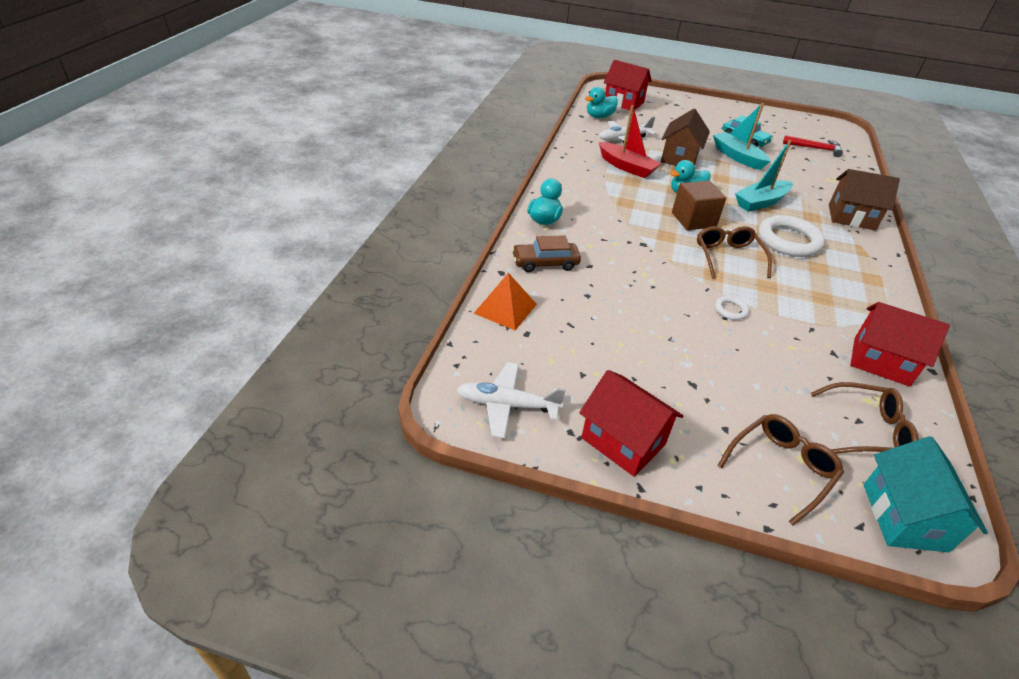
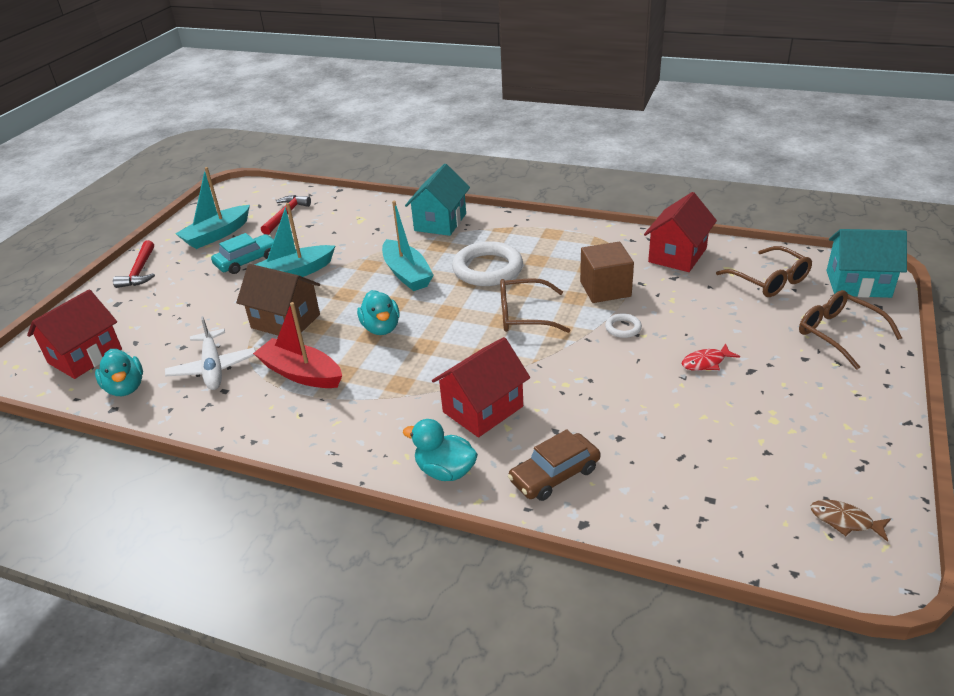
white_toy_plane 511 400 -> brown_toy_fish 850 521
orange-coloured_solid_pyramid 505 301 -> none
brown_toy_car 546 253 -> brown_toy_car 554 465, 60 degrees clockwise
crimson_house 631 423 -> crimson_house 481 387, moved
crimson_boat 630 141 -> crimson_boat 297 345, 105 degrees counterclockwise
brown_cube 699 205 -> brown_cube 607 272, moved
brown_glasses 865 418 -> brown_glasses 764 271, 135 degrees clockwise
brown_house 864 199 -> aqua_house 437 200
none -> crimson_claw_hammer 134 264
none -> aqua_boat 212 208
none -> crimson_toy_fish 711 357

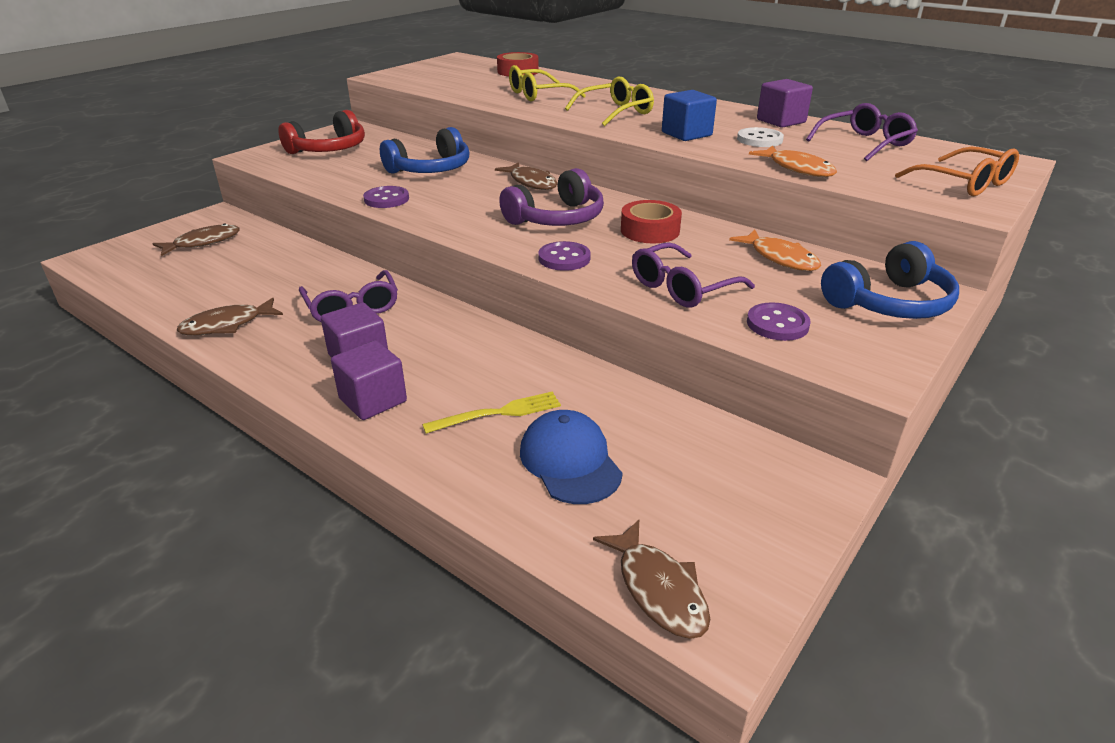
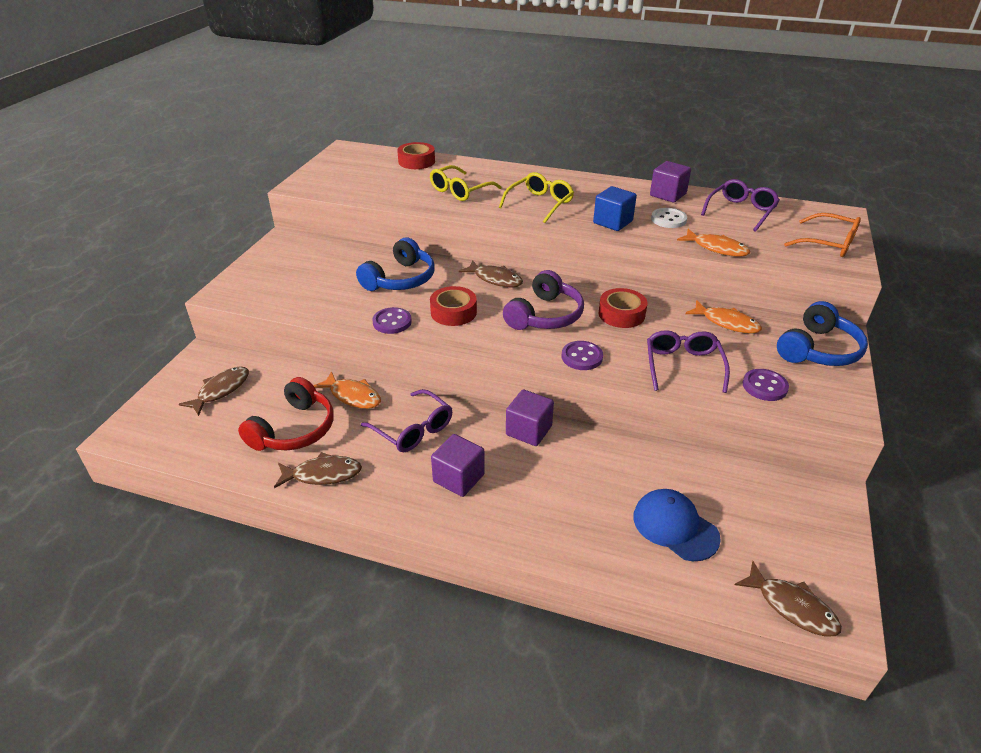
brown_toy_fish 230 316 -> brown_toy_fish 318 470, 135 degrees counterclockwise
crimson_over-ear_headphones 321 132 -> crimson_over-ear_headphones 286 414, moved
purple_cube 369 380 -> purple_cube 530 417, moved
golden_dinner_fork 491 412 -> none
purple_glasses 693 274 -> purple_glasses 688 361, 150 degrees clockwise
none -> orange-coloured_toy_fish 347 390
none -> crimson_tape 453 306

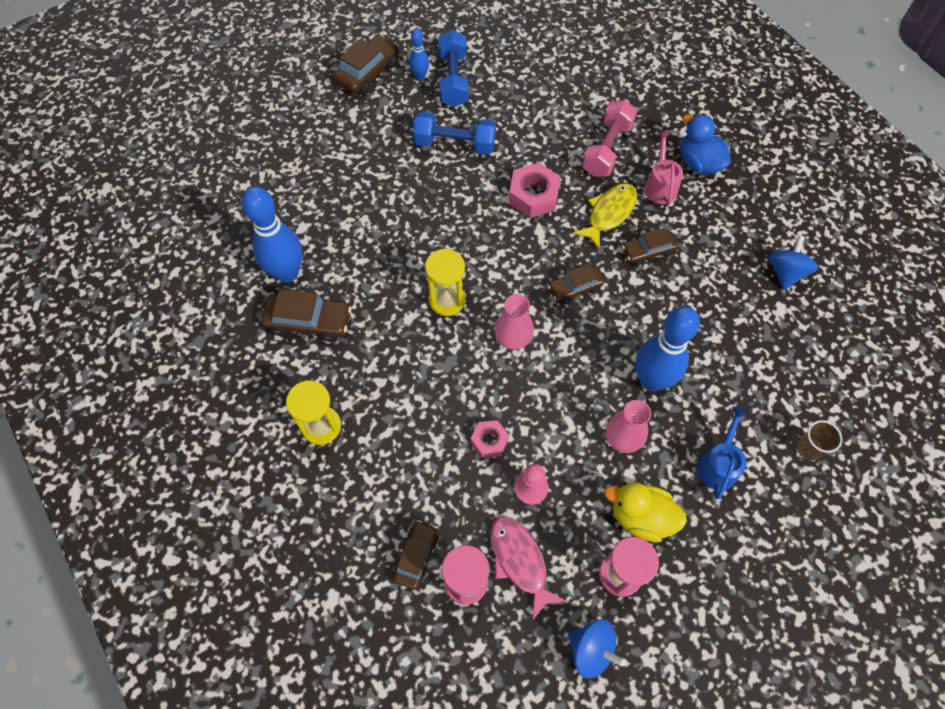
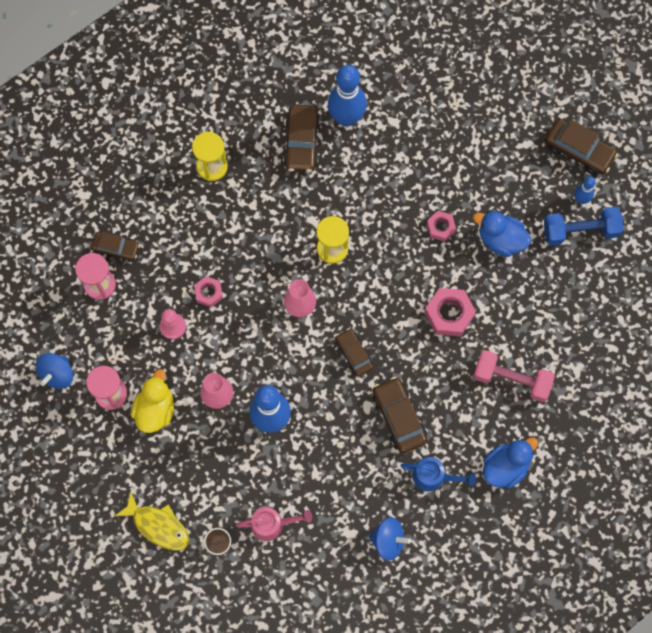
royal_blue_free_weight 454 133 -> royal_blue_toy_duck 502 234
rose-pink_toy_fish 528 568 -> none
golden_toy_fish 605 216 -> golden_toy_fish 152 521, moved
brown_toy_car 650 247 -> brown_toy_car 399 415, x1.53
rose-pink_sprinkling_can 663 168 -> rose-pink_sprinkling_can 274 524, moved
royal_blue_sprinkling_can 722 452 -> royal_blue_sprinkling_can 438 474, moved
none -> rose-pink_nut 441 226

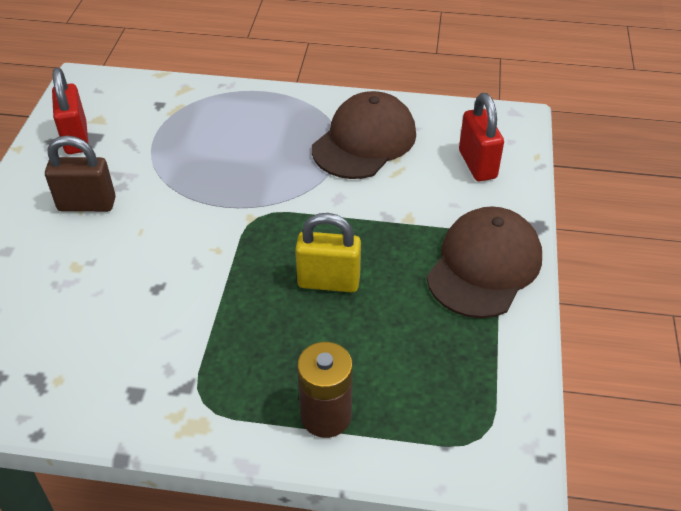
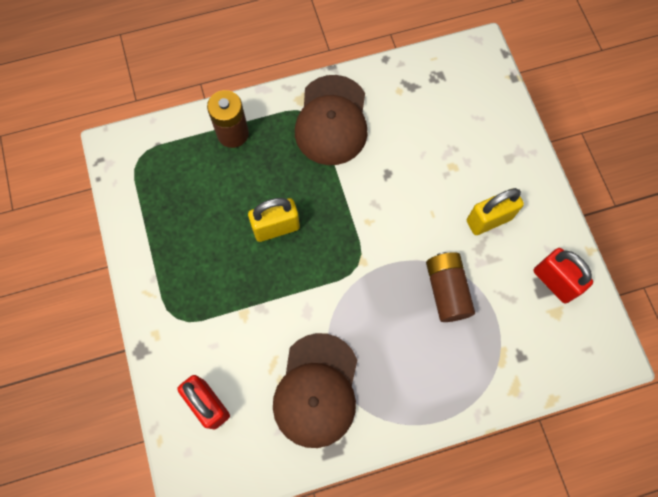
brown_padlock 80 174 -> golden_padlock 495 211
brown_baseball_cap 484 262 -> brown_baseball_cap 331 120, moved
none -> brown_AA_battery 450 287

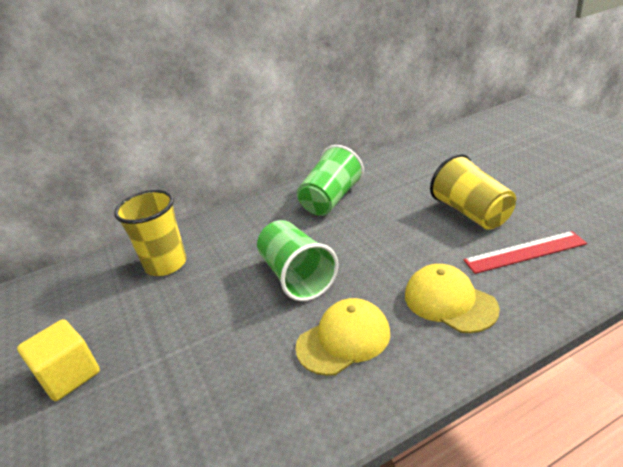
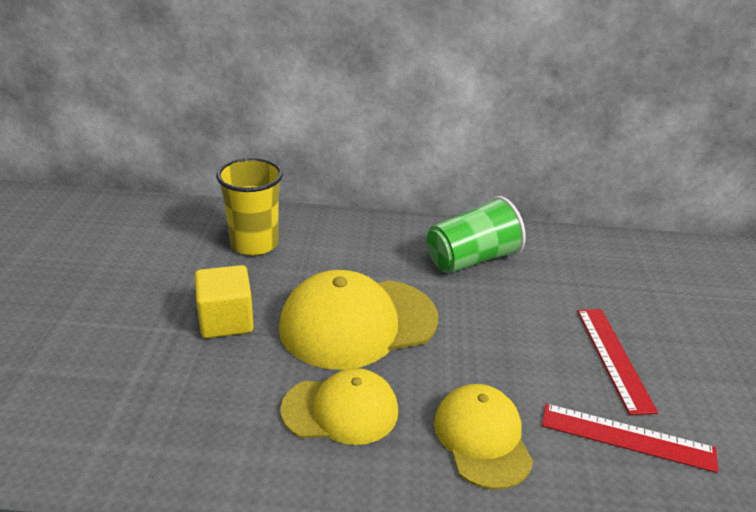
golden_cube 58 360 -> golden_cube 224 301, moved
green_beaker 297 260 -> golden_baseball_cap 358 320
golden_beaker 473 192 -> crimson_measuring_stick 617 362

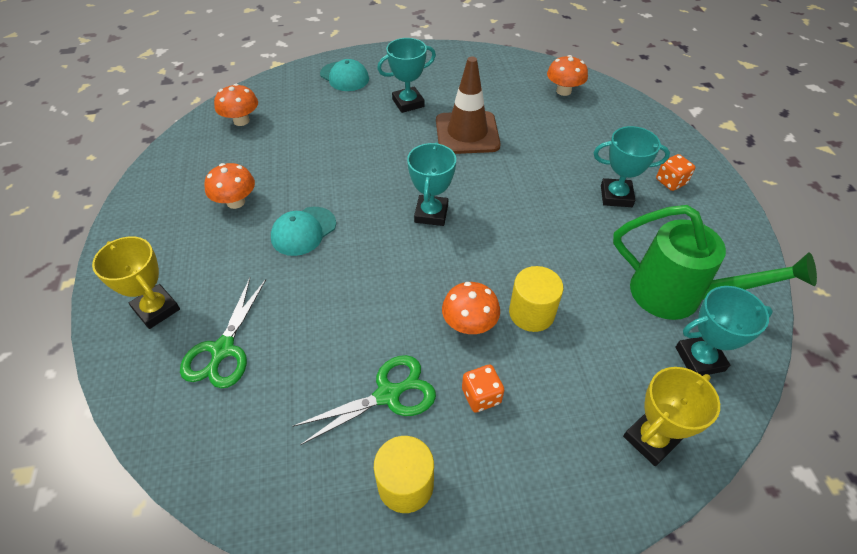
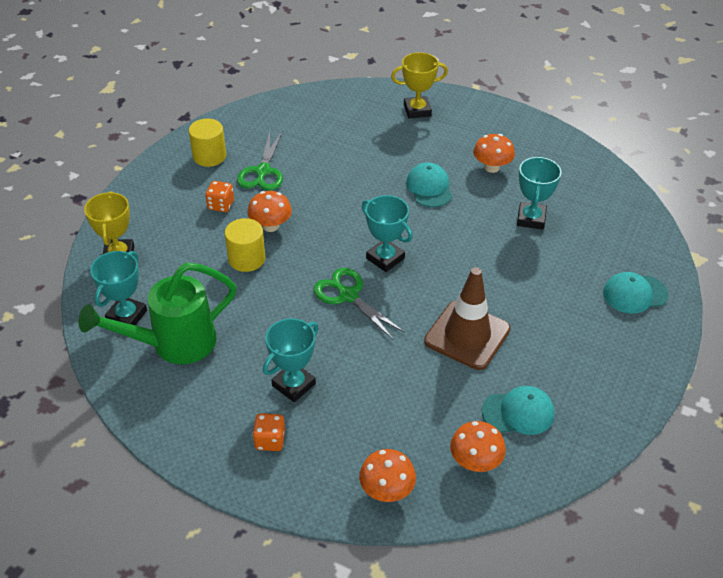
green_scissors 223 333 -> green_scissors 359 303, moved
orange-coloured_mushroom 236 105 -> orange-coloured_mushroom 387 475, moved
aqua_award_cup 406 75 -> aqua_award_cup 539 193, moved
none -> aqua_baseball_cap 518 410

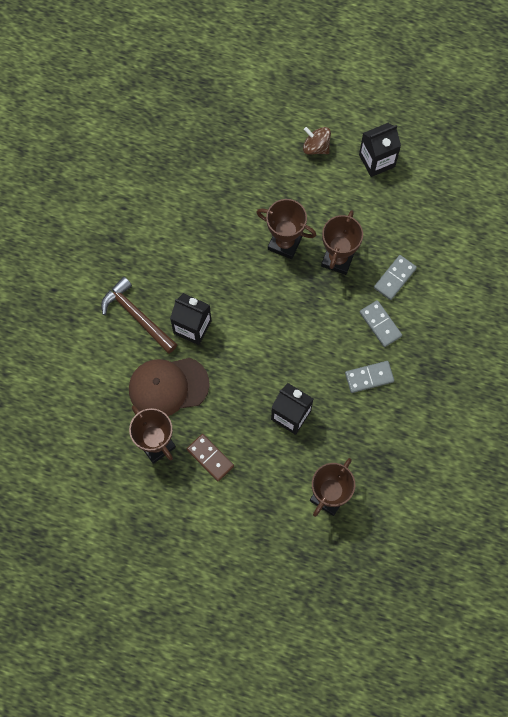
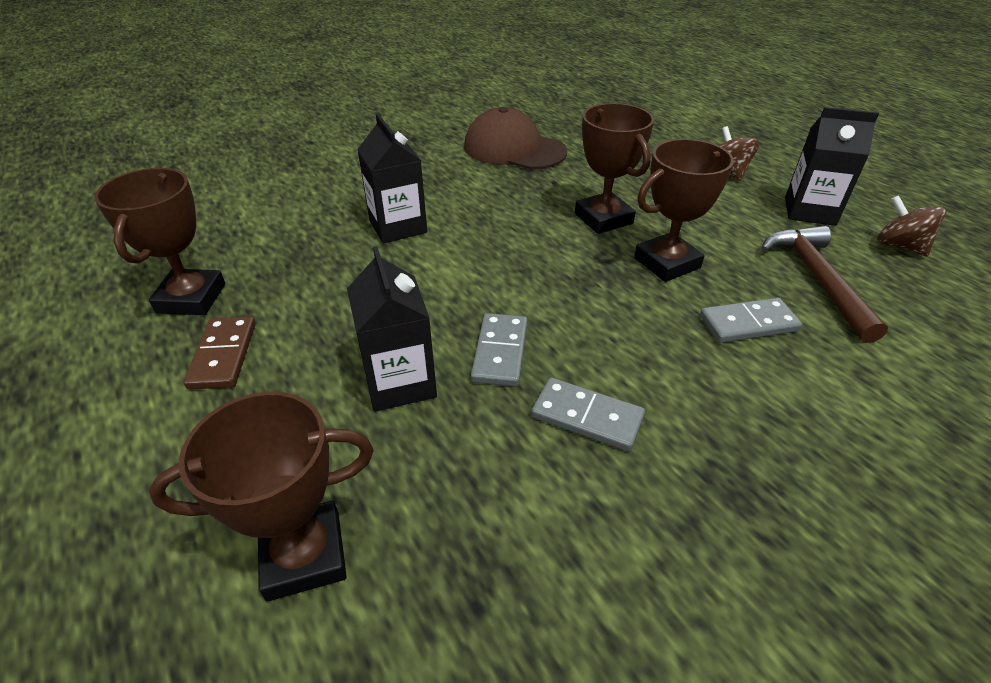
brown_claw_hammer 139 315 -> brown_claw_hammer 824 284, moved
brown_baseball_cap 169 387 -> brown_baseball_cap 515 138, moved
grey_domino 381 323 -> grey_domino 499 350, moved
none -> brown_whirligig 911 226

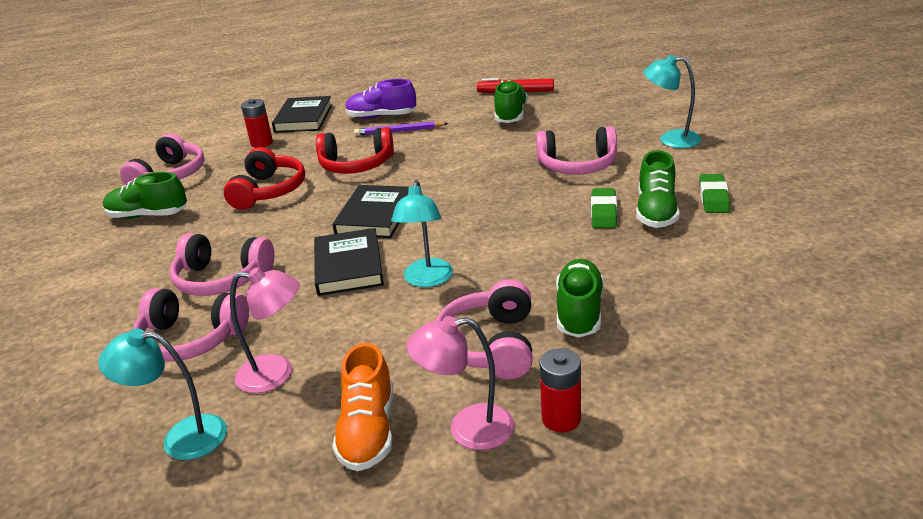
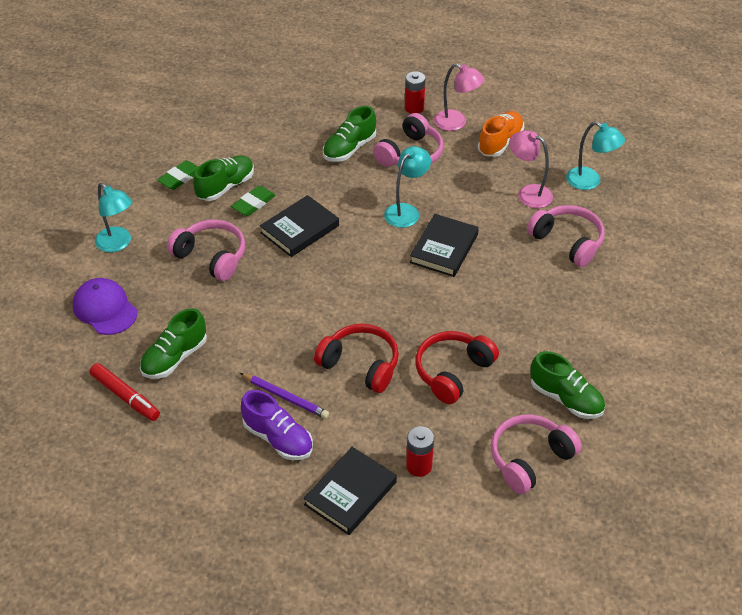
rose-pink_over-ear_headphones 222 264 -> none
jet-black_hardback 370 211 -> jet-black_hardback 299 226, moved
none -> purple_baseball_cap 105 306

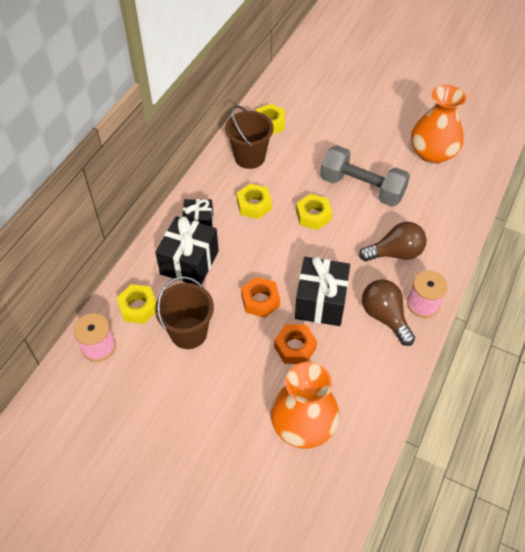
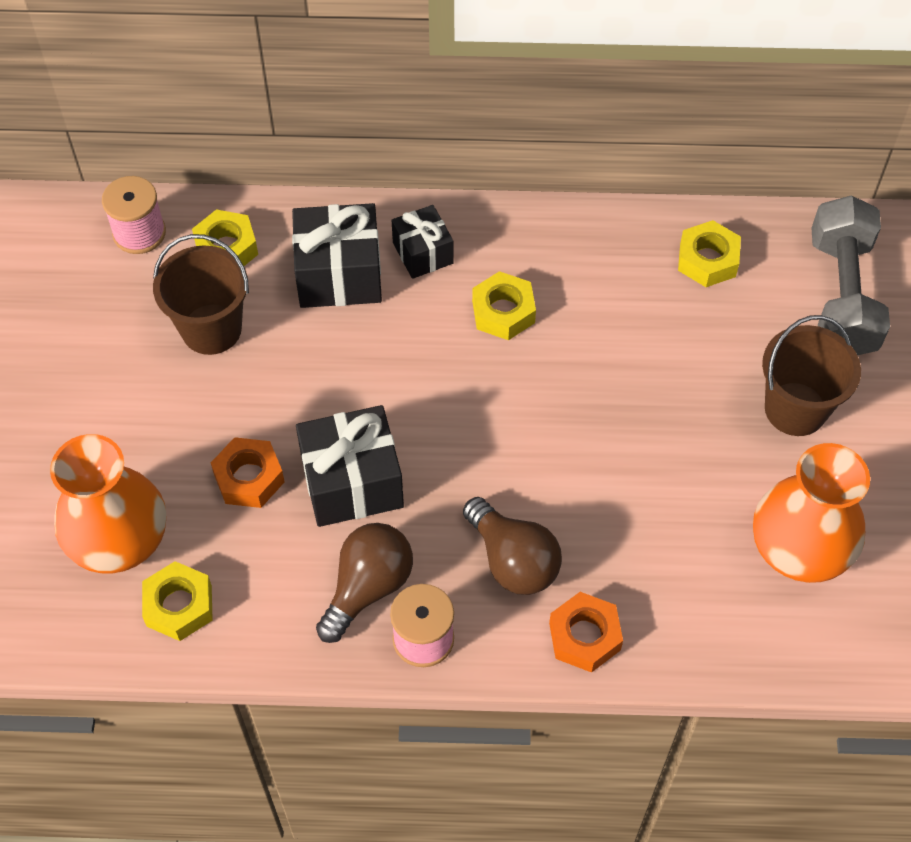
brown_sand_bucket 249 137 -> brown_sand_bucket 811 375, moved
orange-coloured_nut 260 297 -> orange-coloured_nut 586 632, moved
golden_nut 314 212 -> golden_nut 177 601, moved
grey_free_weight 365 176 -> grey_free_weight 850 275, moved

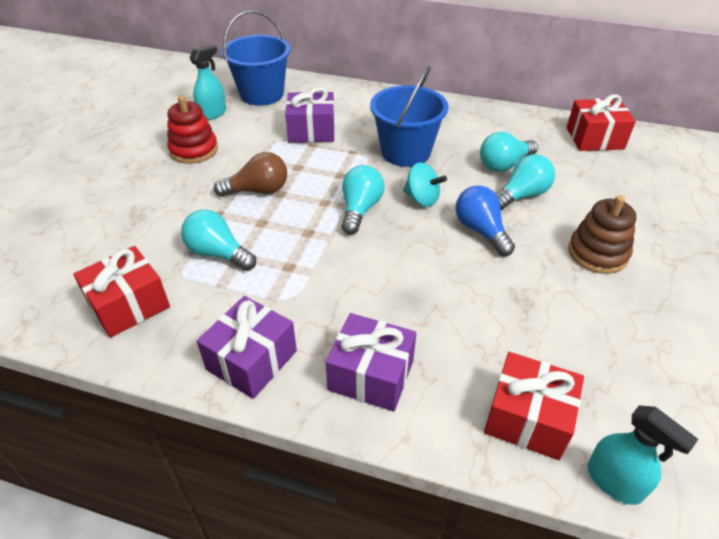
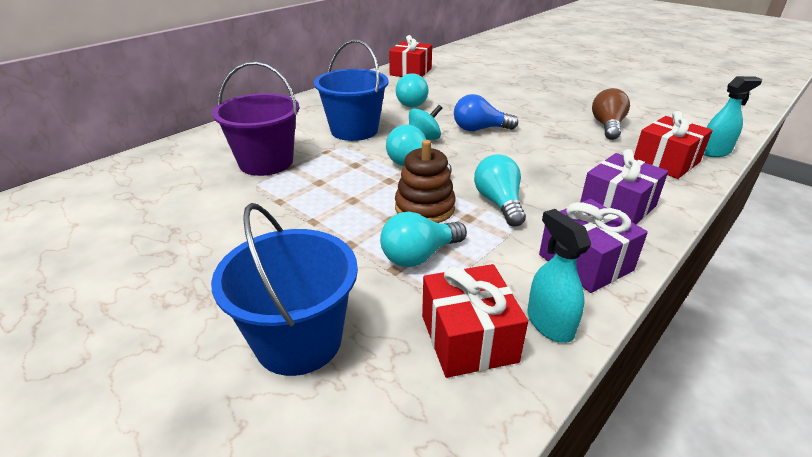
crimson_ring_stacker 192 130 -> none
aqua_spray_bottle 207 82 -> aqua_spray_bottle 559 276, moved
brown_bulb 250 174 -> brown_bulb 611 114, moved
royal_blue_sand_bucket 256 58 -> royal_blue_sand_bucket 284 289, moved
purple_wrapped_gift 310 115 -> purple_sand_bucket 255 119
aqua_bulb 525 182 -> aqua_bulb 500 190, moved
brown_ring_stacker 602 234 -> brown_ring_stacker 425 181, moved

